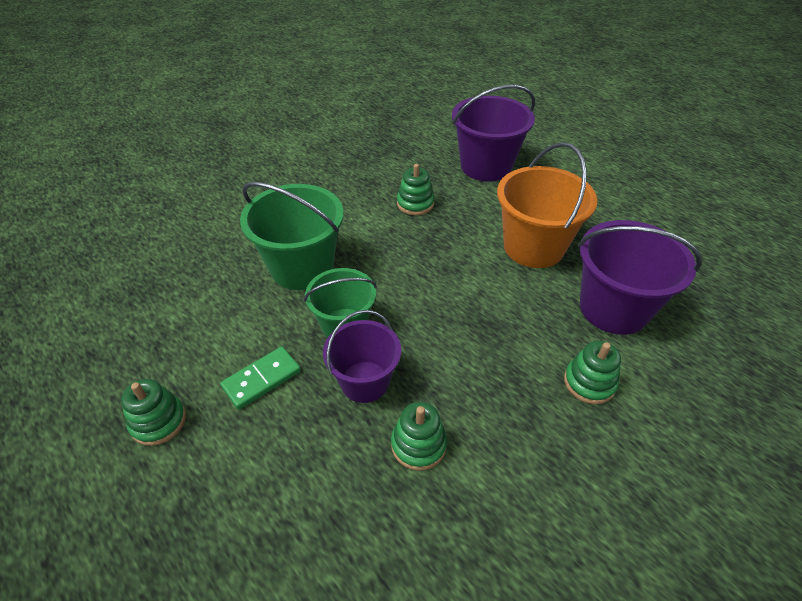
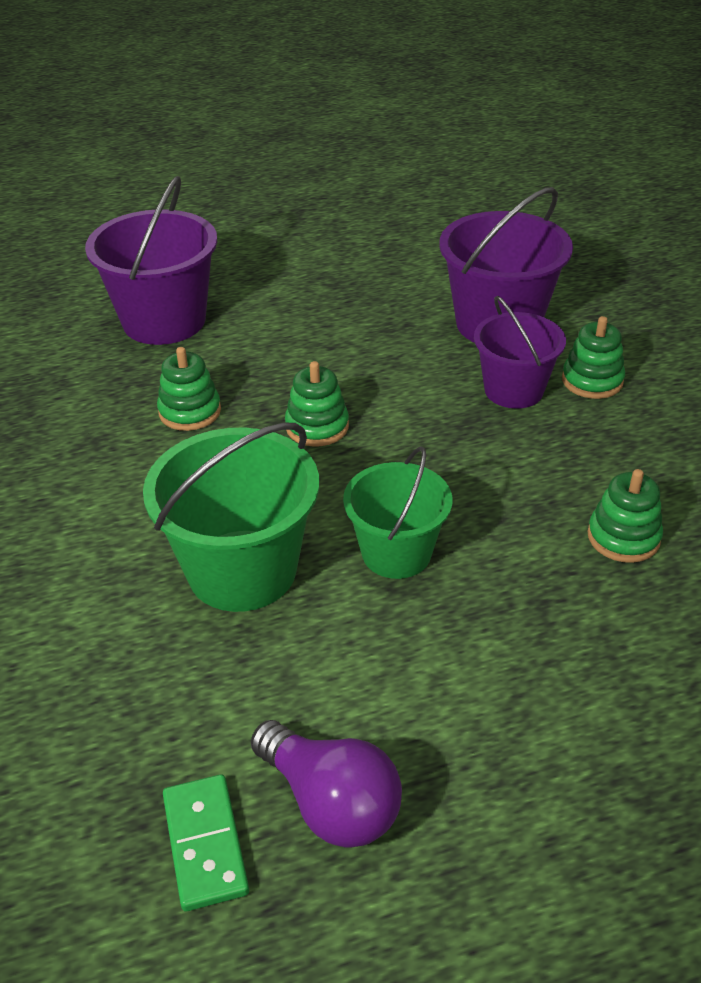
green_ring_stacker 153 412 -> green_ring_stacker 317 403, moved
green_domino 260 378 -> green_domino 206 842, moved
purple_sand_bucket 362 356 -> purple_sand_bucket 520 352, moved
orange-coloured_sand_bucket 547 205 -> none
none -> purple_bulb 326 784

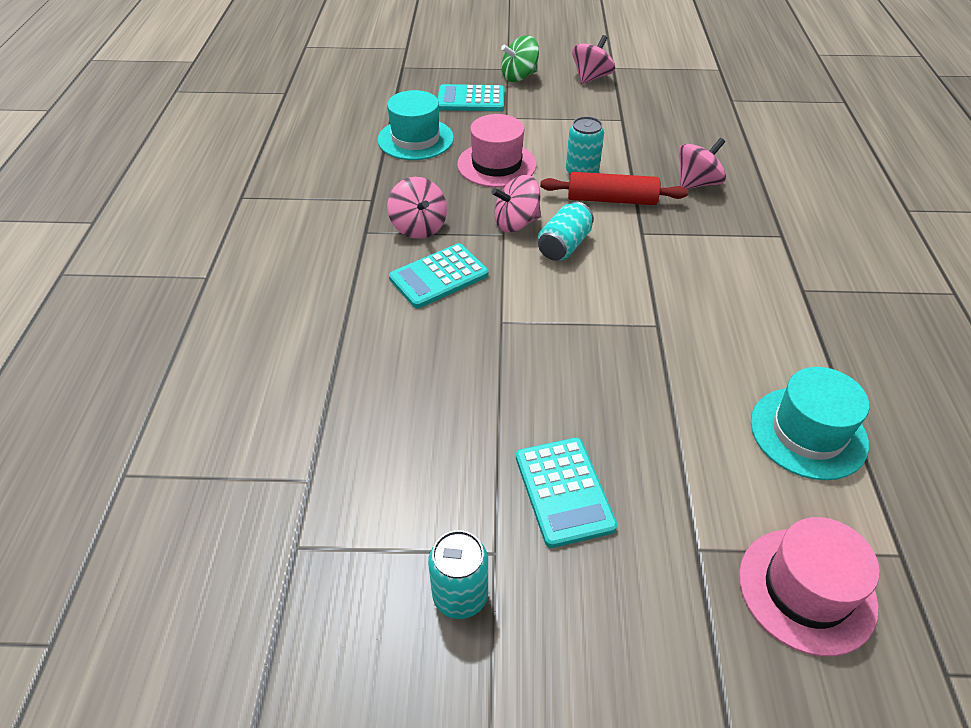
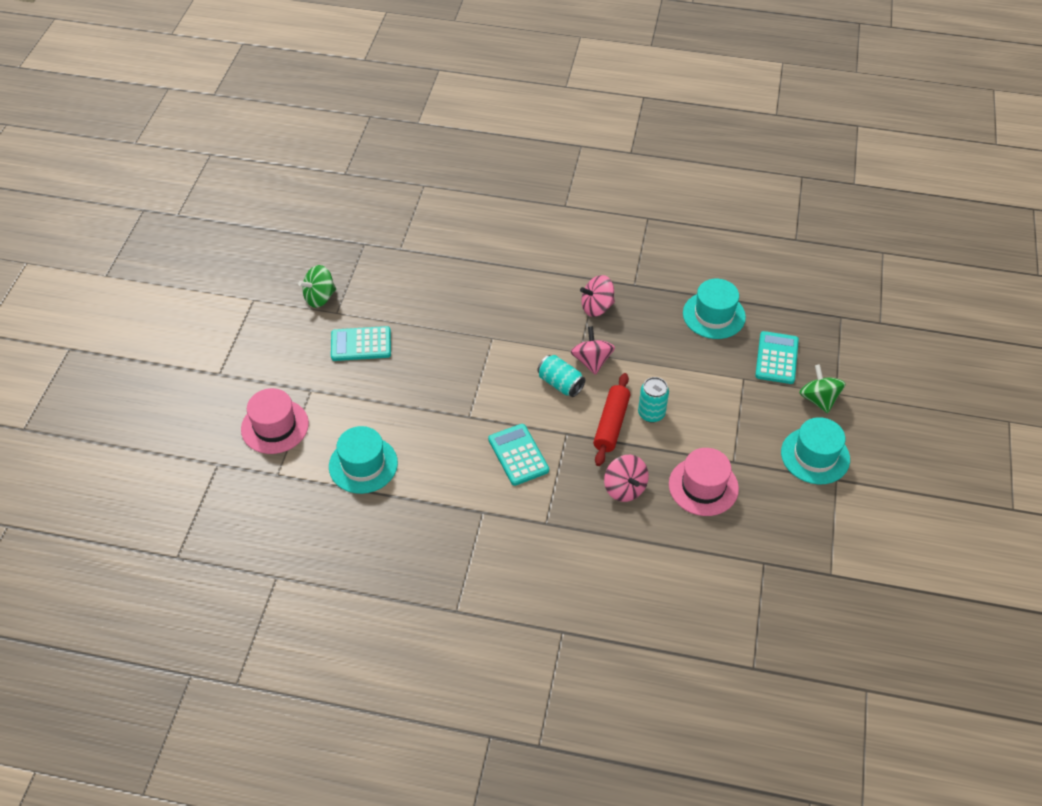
aqua_pocket_calculator 438 275 -> aqua_pocket_calculator 518 455, moved
aqua_can 458 574 -> green_whirligig 317 286
rose-pink_tall_hat 497 150 -> rose-pink_tall_hat 704 482, moved
rose-pink_whirligig 593 59 -> aqua_tall_hat 815 450

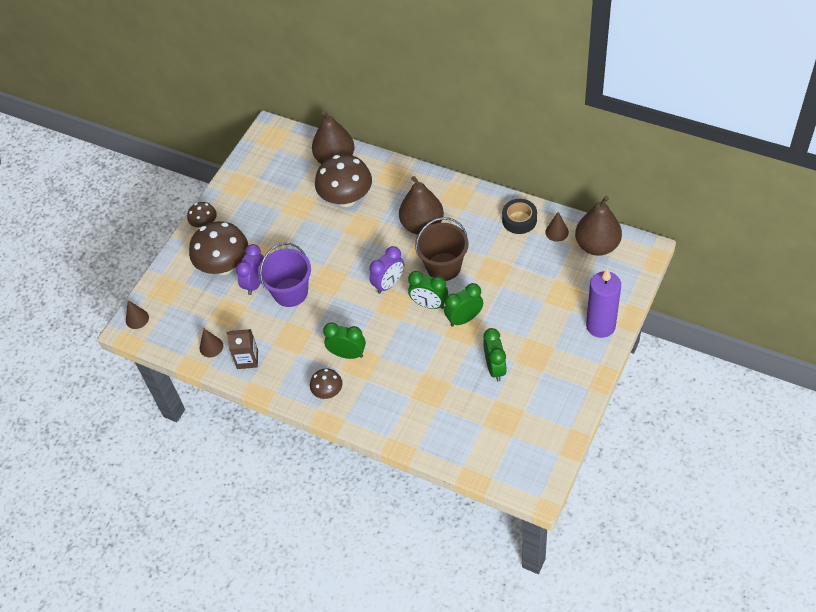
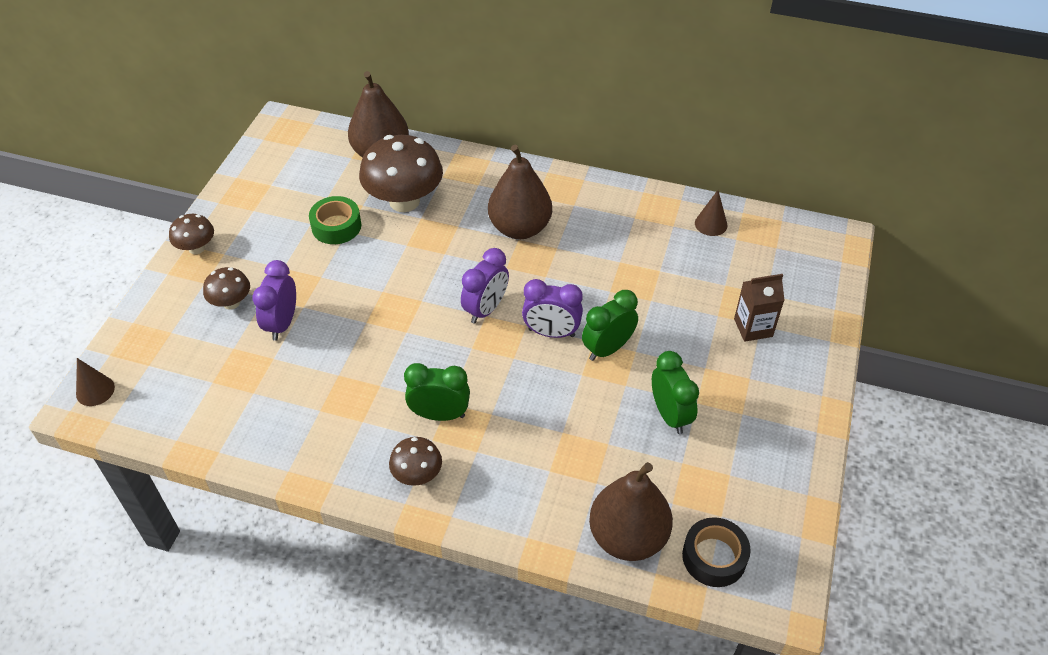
brown_mushroom 218 248 -> brown_mushroom 226 288, x0.51
brown_cone 211 343 -> none
brown_carton 242 349 -> brown_carton 759 308, moved
purple_sand_bucket 284 275 -> none
green_clock 428 290 -> purple_clock 552 308
brown_sand_bucket 442 249 -> none
jet-black_tape 519 216 -> jet-black_tape 716 552, moved
brown_pear_fruit 598 226 -> brown_pear_fruit 631 511, moved
purple_wax_candle 603 303 -> none
none -> green_tape 335 220

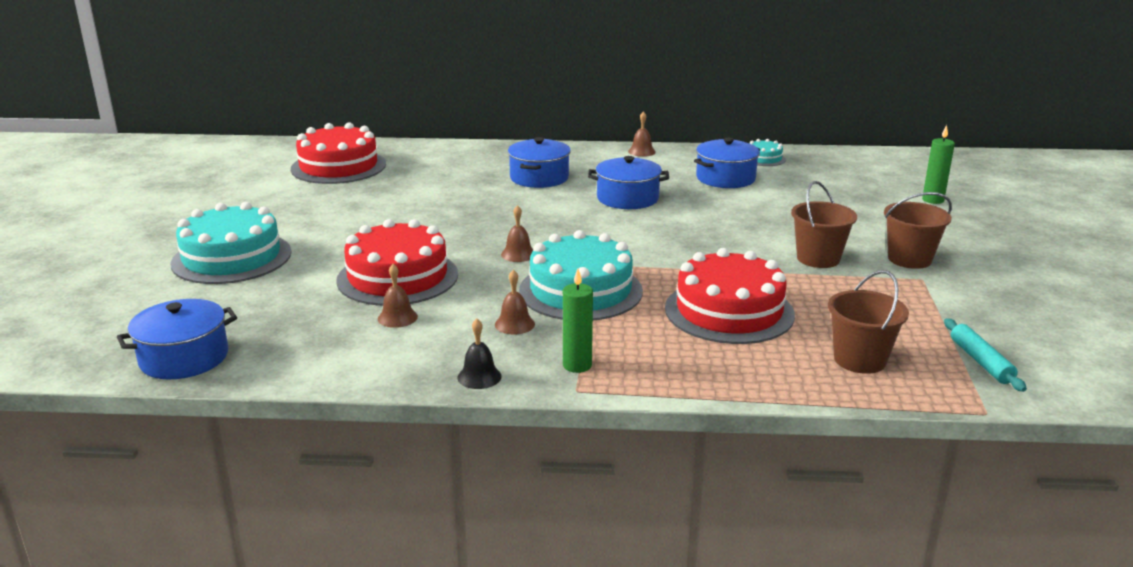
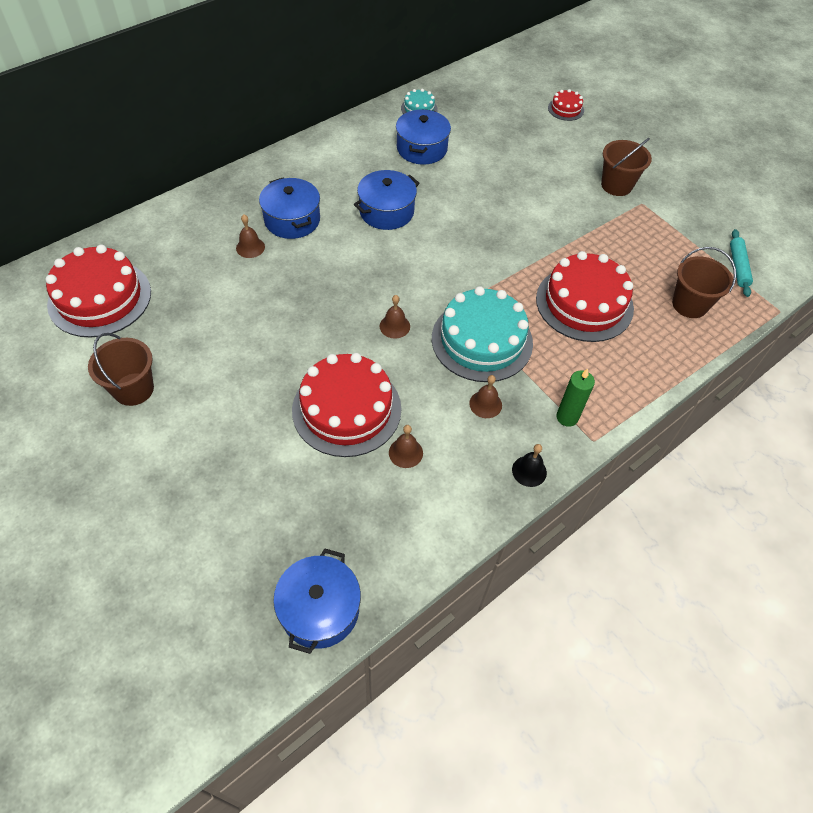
aqua_layer_cake 231 243 -> none
brown_bell 642 134 -> brown_bell 250 236, moved
brown_sand_bucket 824 224 -> brown_sand_bucket 121 369, moved
green_wax_candle 938 164 -> crimson_layer_cake 566 105
aqua_pastry_roller 985 355 -> aqua_pastry_roller 741 263, 60 degrees clockwise

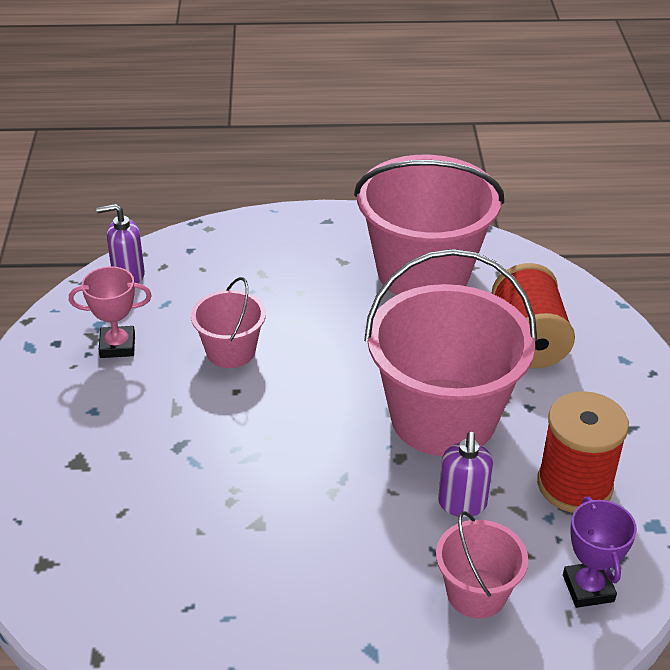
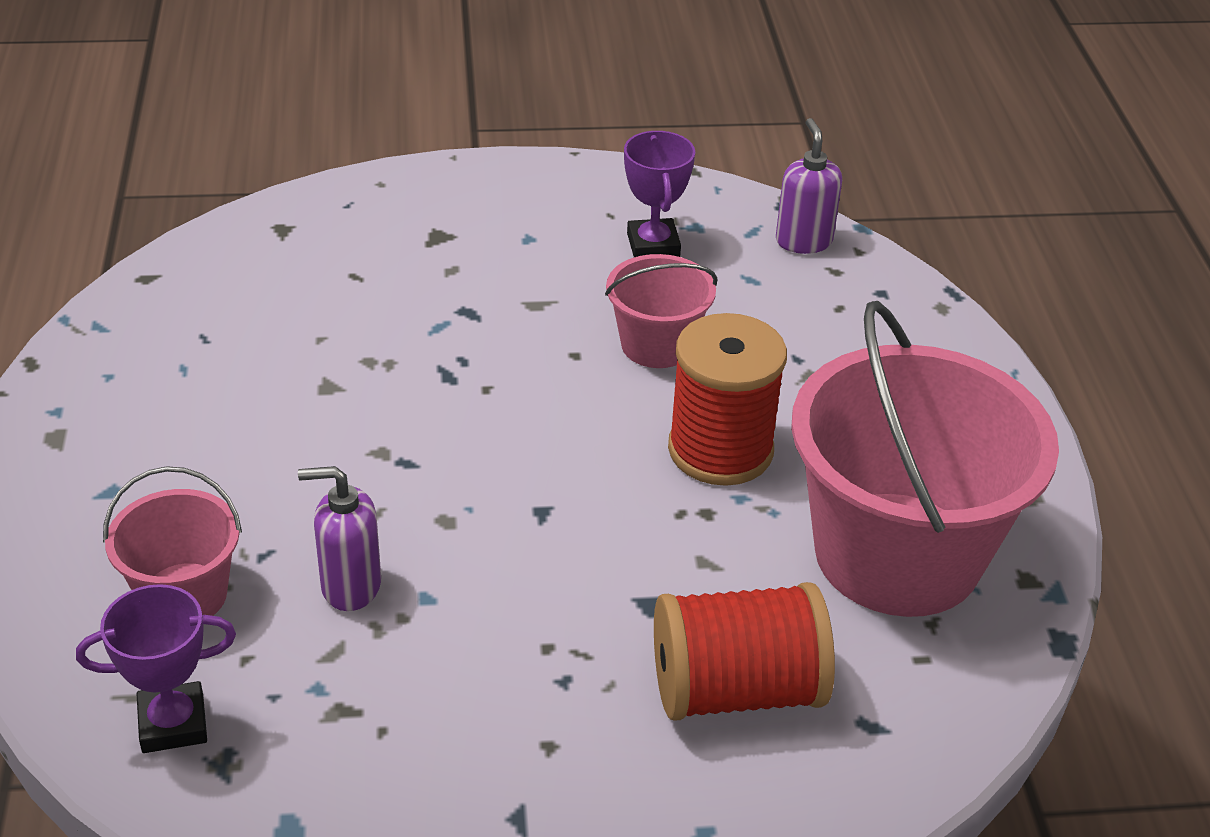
rose-pink_award_cup 110 312 -> purple_award_cup 659 194
rose-pink_sand_bucket 450 352 -> none
crimson_spool 583 452 -> crimson_spool 727 399, moved

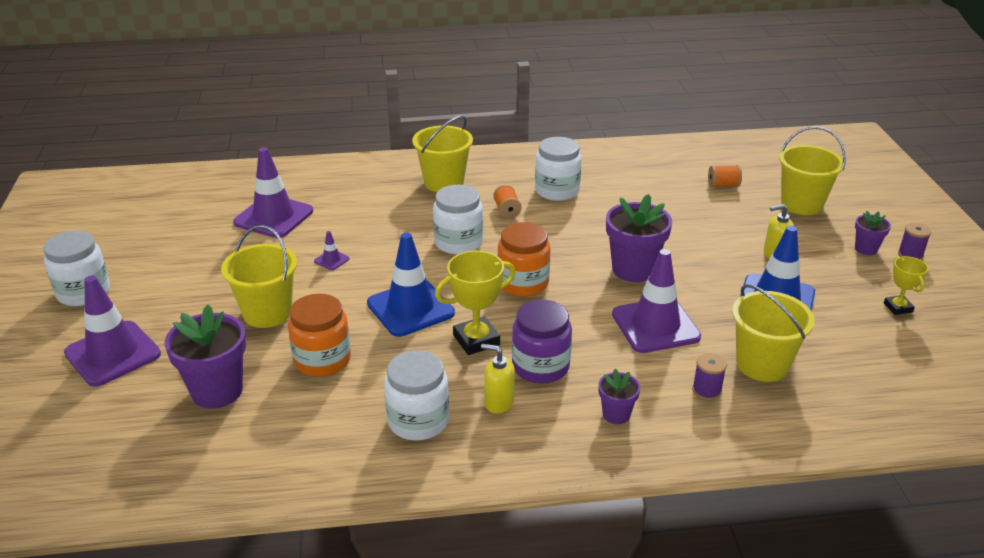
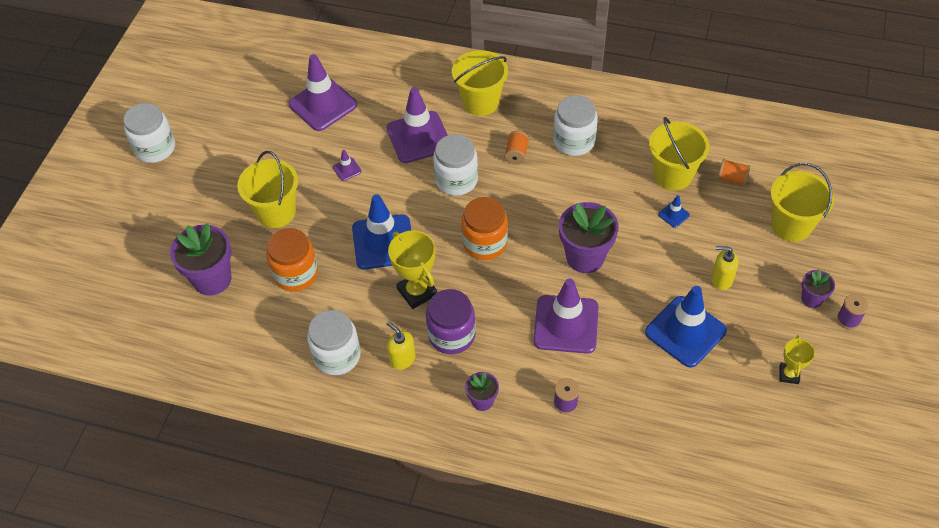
purple_road_cone 112 331 -> purple_road_cone 417 125, moved
golden_award_cup 475 303 -> golden_award_cup 412 269, 60 degrees clockwise
golden_sand_bucket 773 333 -> golden_sand_bucket 679 154, moved
none -> royal_blue_road_cone 674 211

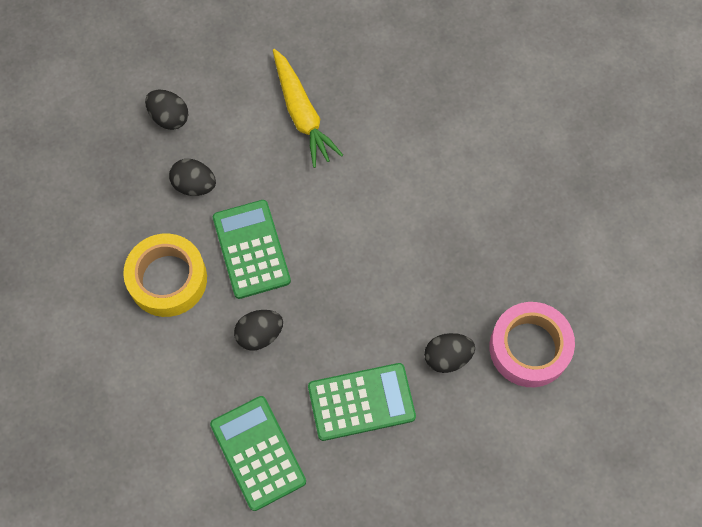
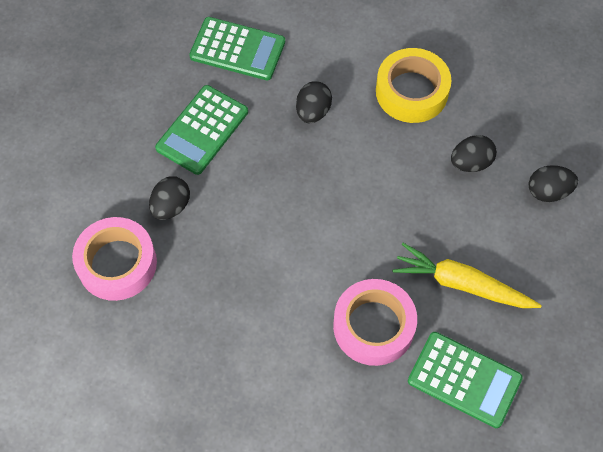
green_pocket_calculator 252 249 -> green_pocket_calculator 465 380, moved
none -> rose-pink_tape 375 322

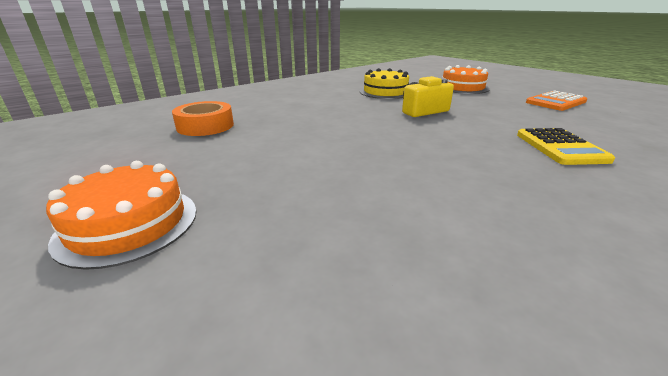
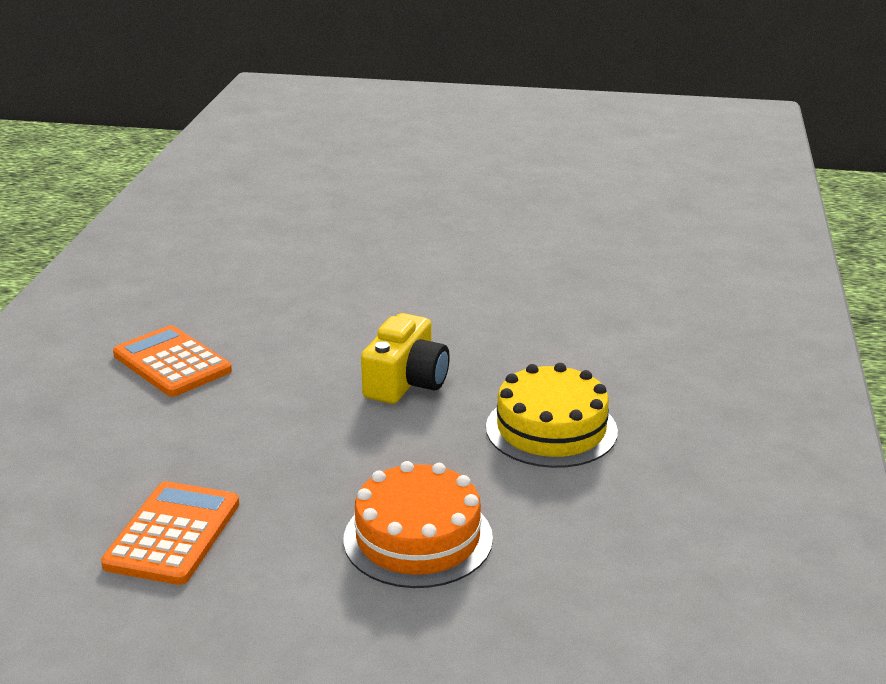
orange-coloured_layer_cake 121 215 -> none
orange-coloured_tape 203 118 -> none
golden_pocket_calculator 566 146 -> orange-coloured_pocket_calculator 172 361

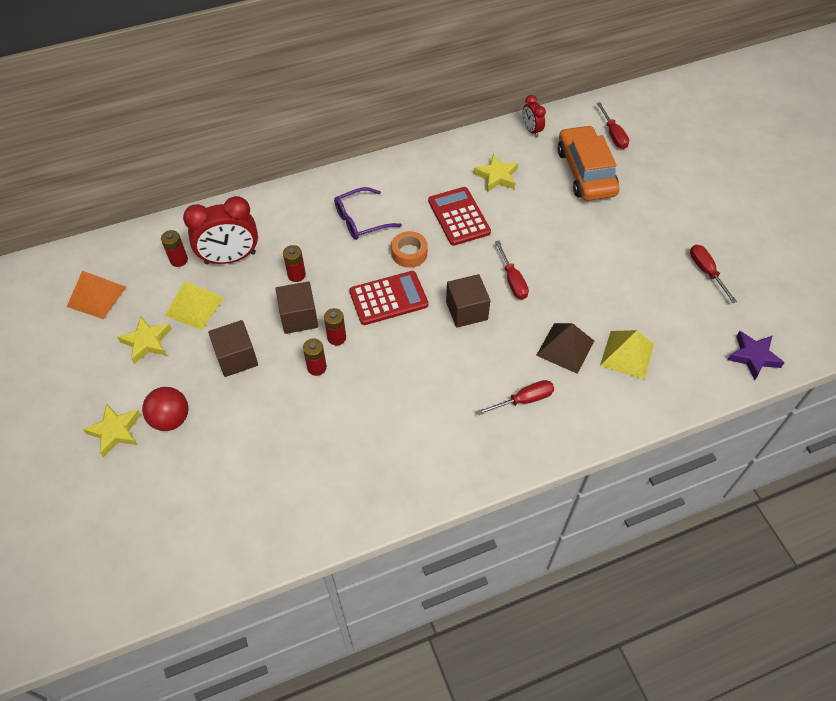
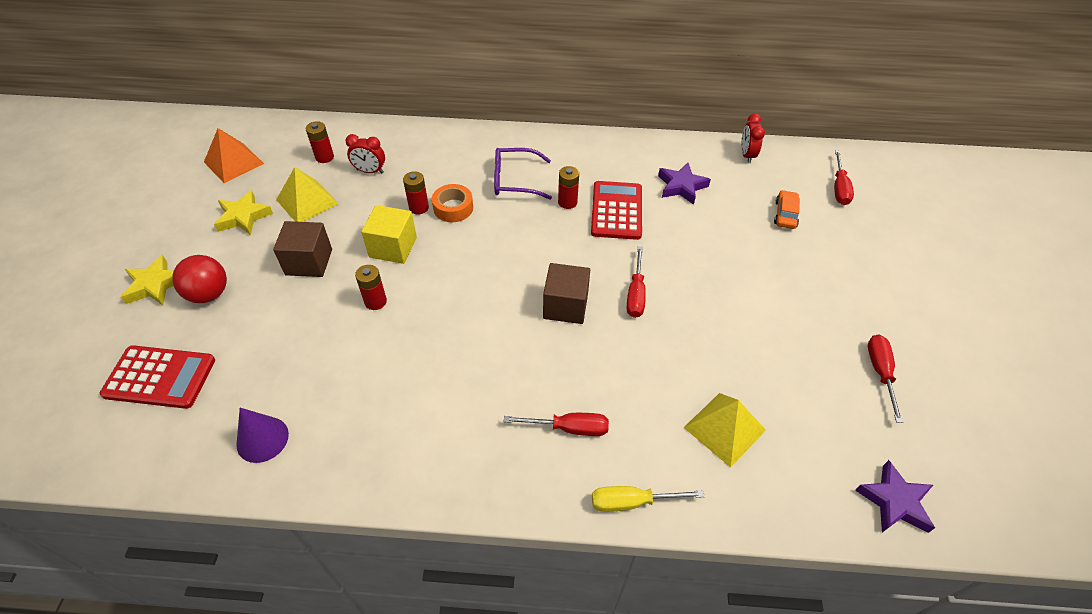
crimson_clock 220 230 -> crimson_clock 365 153, x0.52
brown_cube 296 307 -> golden_cube 389 234
crimson_AA_battery 335 327 -> crimson_AA_battery 568 187, moved
crimson_pocket_calculator 389 298 -> crimson_pocket_calculator 157 377, moved
orange-coloured_tape 409 249 -> orange-coloured_tape 452 203, moved
golden_star_shape 496 173 -> purple_star_shape 684 184
brown_solid_pyramid 565 348 -> none
orange-coloured_toy_car 589 163 -> orange-coloured_toy_car 787 209, x0.44
none -> purple_cone 262 435
none -> golden_hand_screwdriver 648 499

